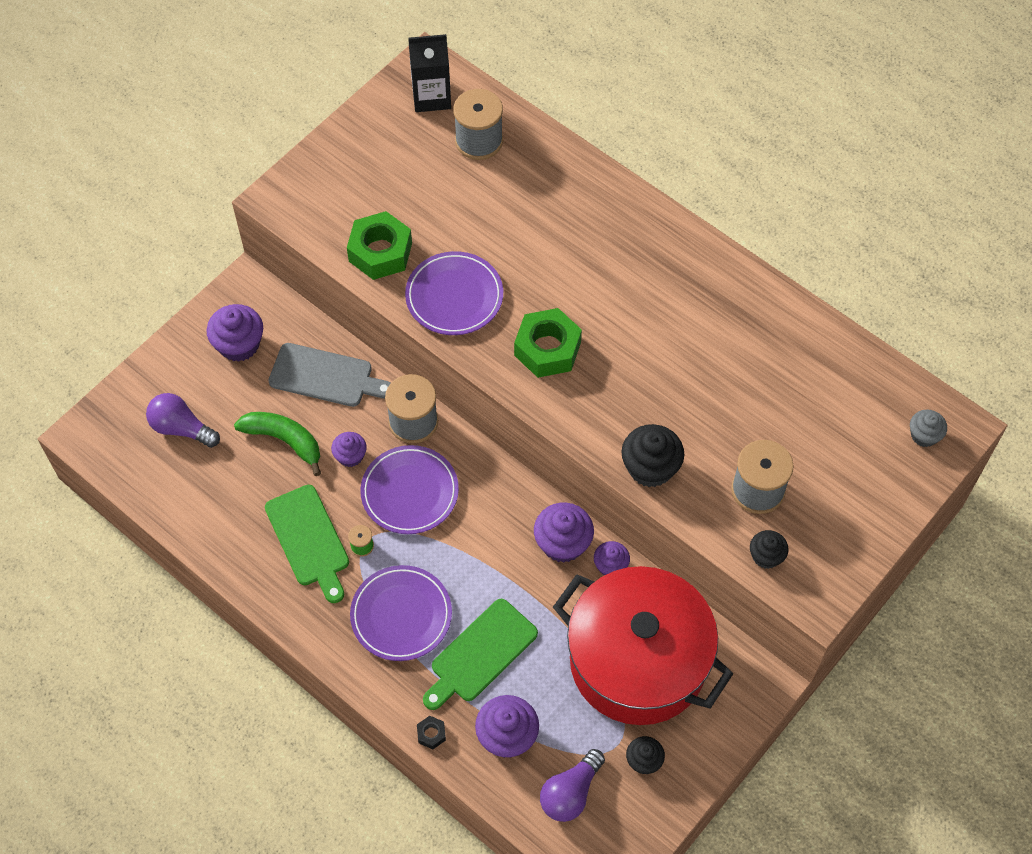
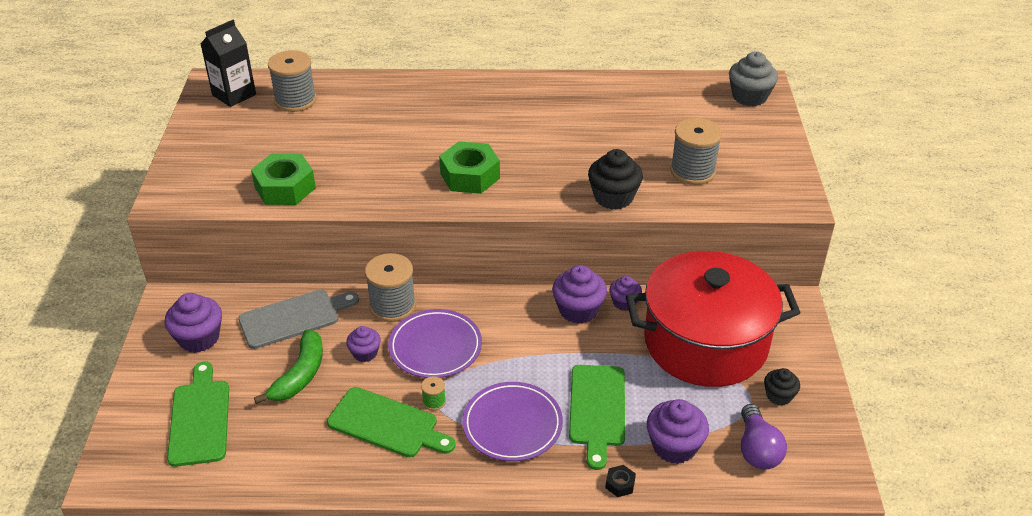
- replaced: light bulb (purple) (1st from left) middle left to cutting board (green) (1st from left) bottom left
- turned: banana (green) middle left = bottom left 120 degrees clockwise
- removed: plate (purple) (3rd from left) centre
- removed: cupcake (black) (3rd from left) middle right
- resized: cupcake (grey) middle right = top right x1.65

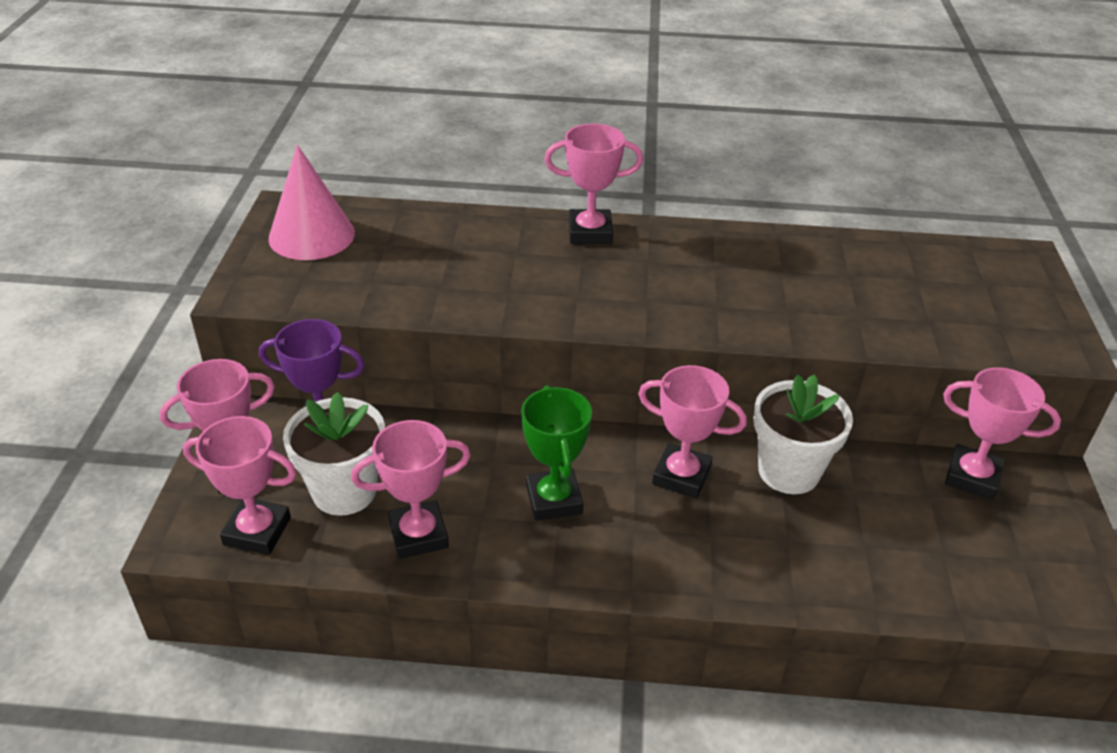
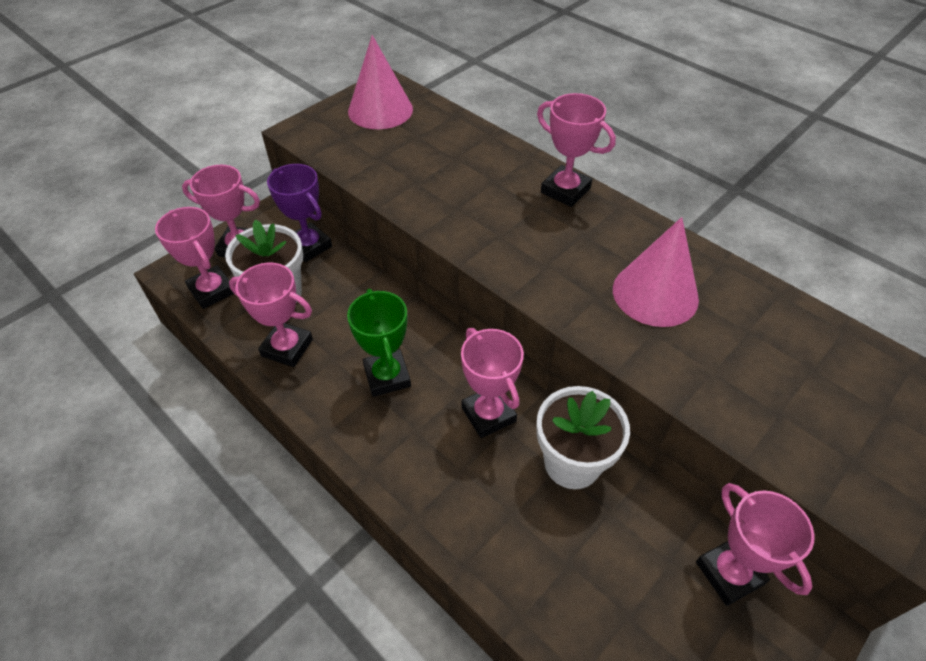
- turned: trophy (green) centre = centre 45 degrees counterclockwise
- added: cone (pink) (2nd from left) middle right

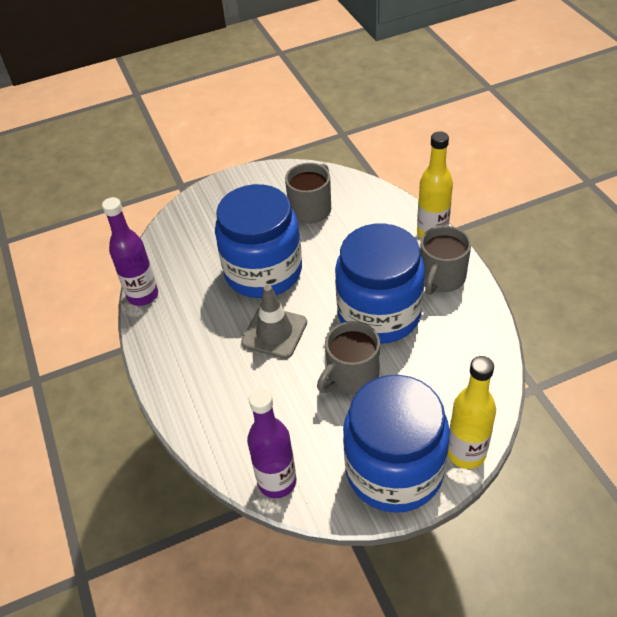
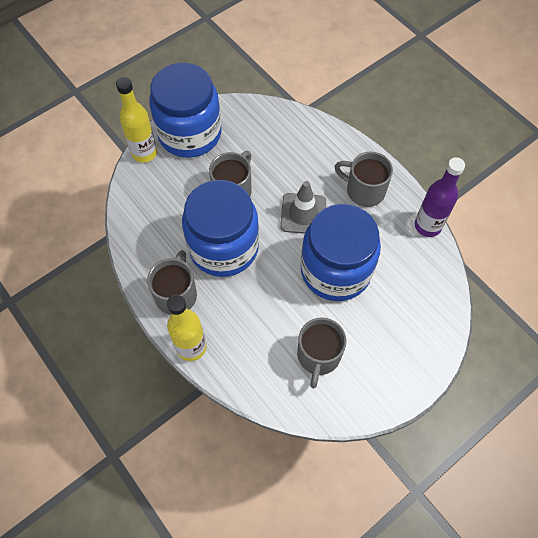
- removed: bottle (purple) (2nd from left) bottom centre
- added: mug (grey) (4th from left) top right

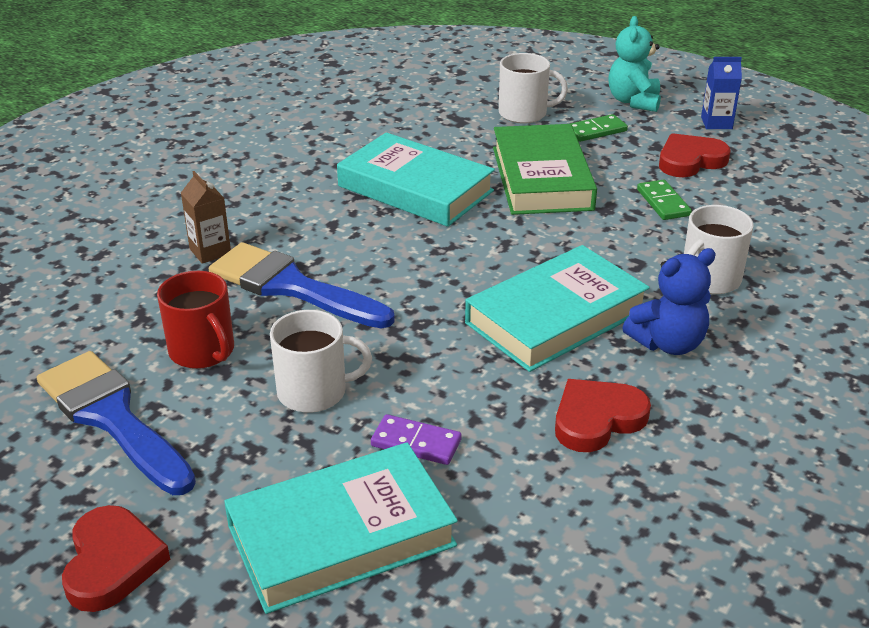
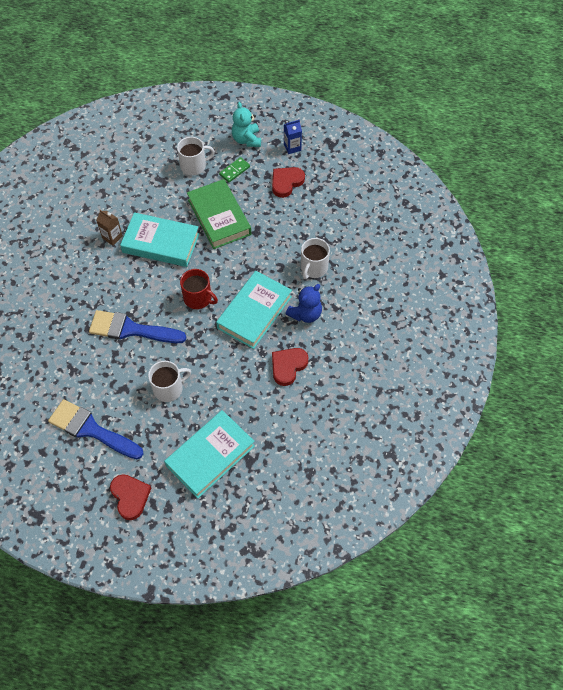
- moved: mug (red) middle left to centre
- moved: carton (brown) middle left to top left
- removed: domino (purple) bottom centre
- removed: domino (green) (2nd from left) top right

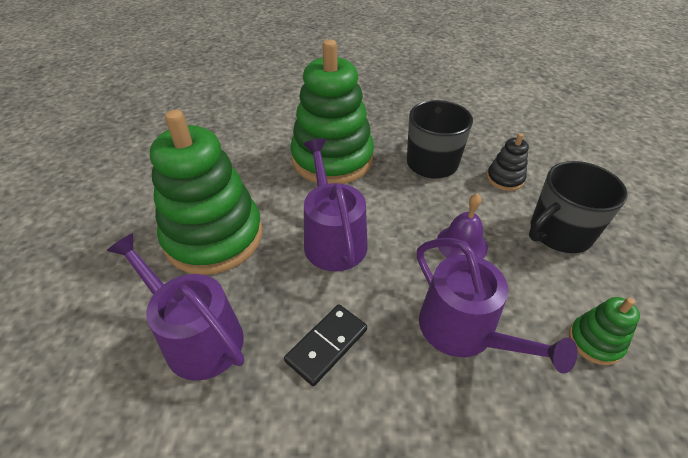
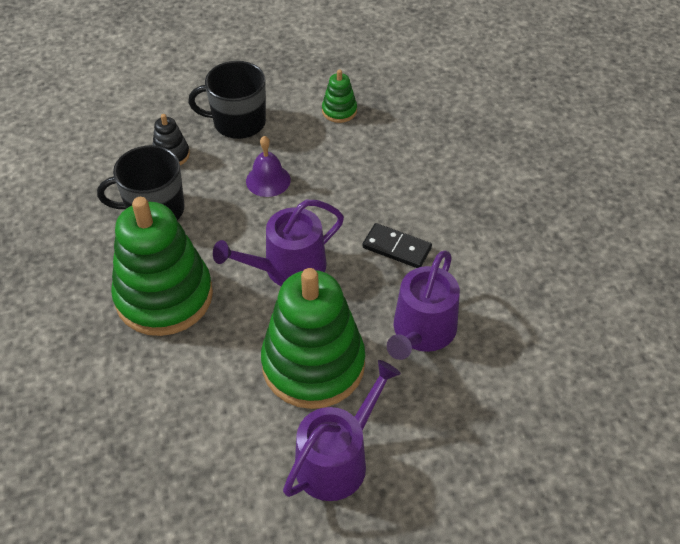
- moved: watering can (purple) (3rd from left in the first image) bottom right to watering can (purple) (2nd from left) bottom centre
- turned: mug (black) (2nd from left) middle right = top centre 135 degrees clockwise

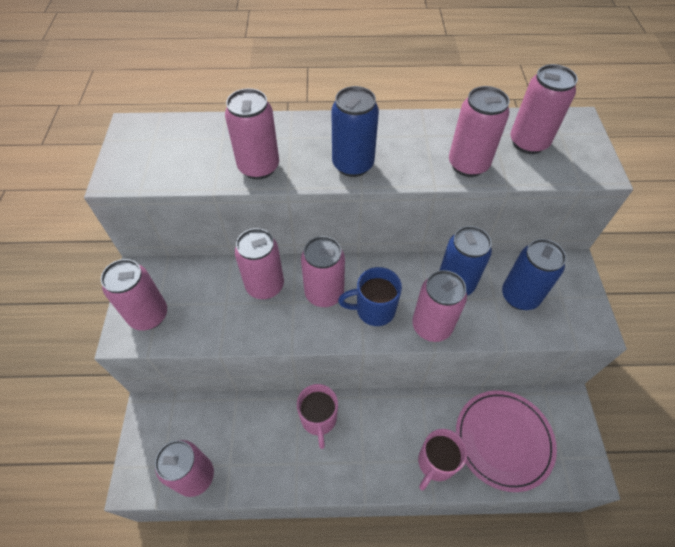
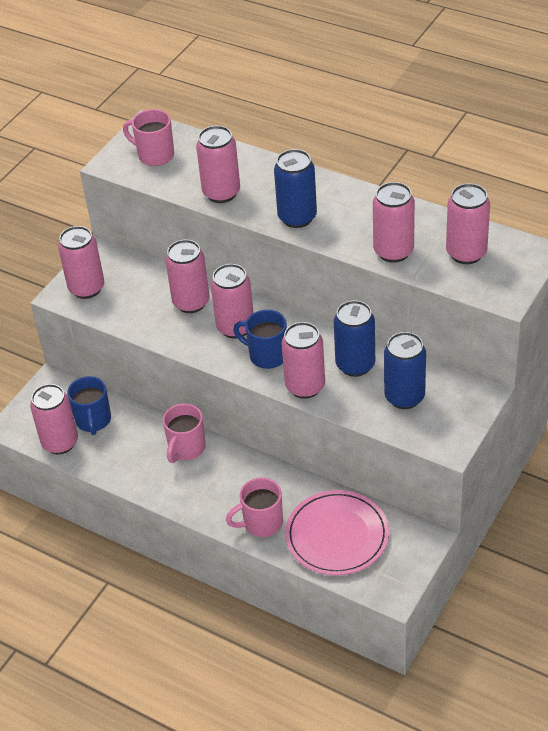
- added: mug (blue) (1st from left) middle left
- added: mug (pink) (1st from left) top left

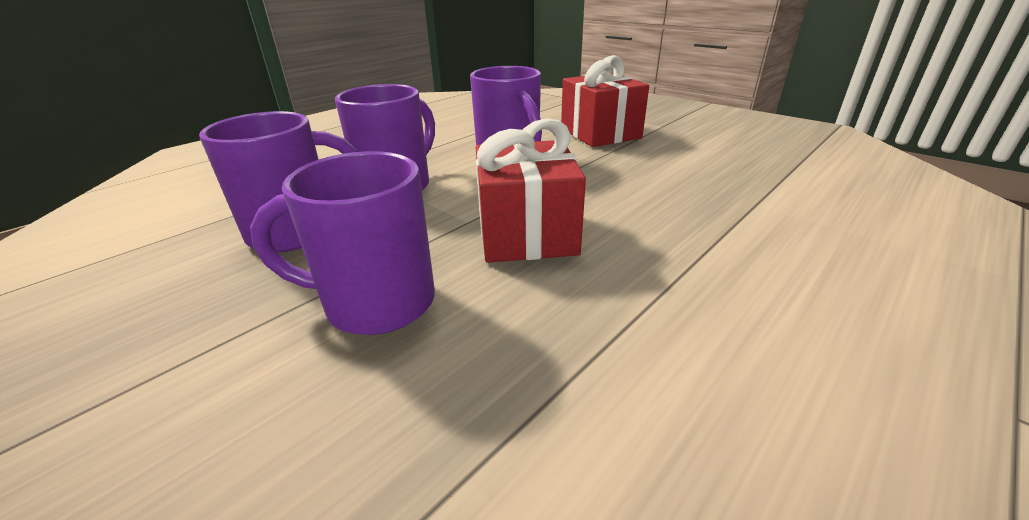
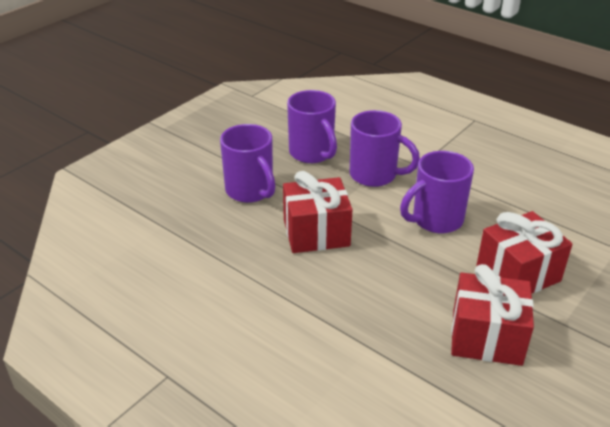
- turned: mug (purple) (2nd from left in the first image) middle left = centre 150 degrees clockwise
- added: gift (red) (2nd from left) bottom right

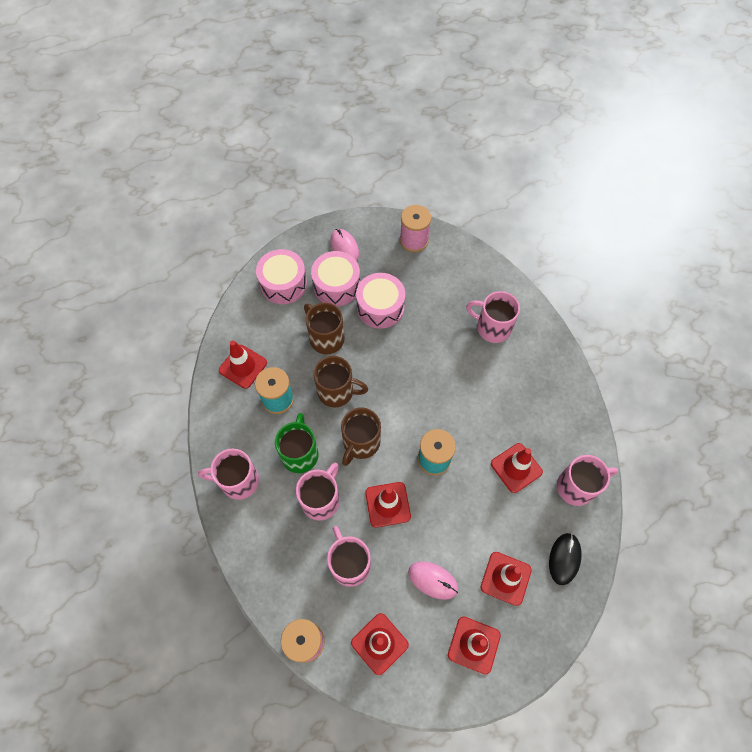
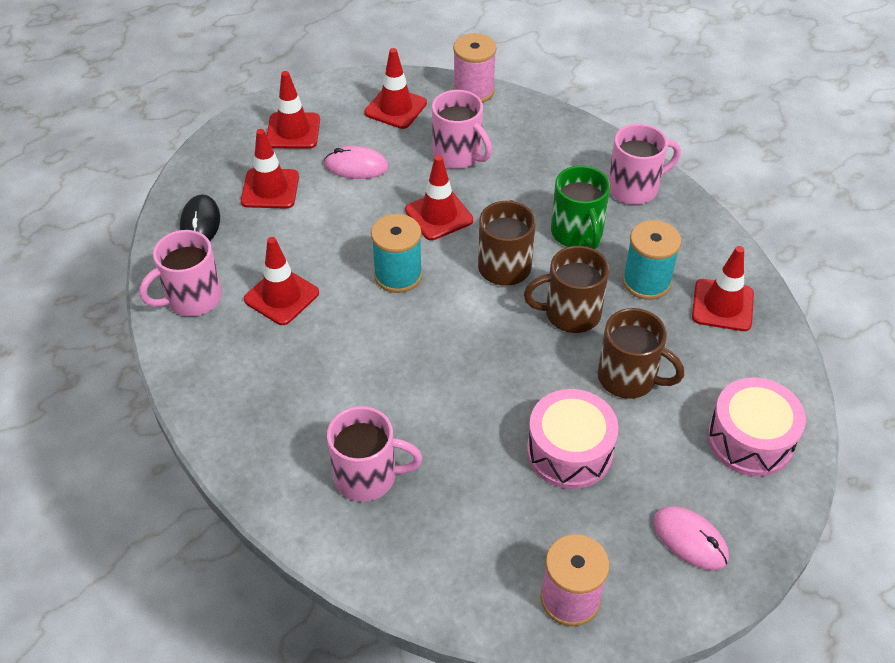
- removed: mug (pink) (2nd from left) centre
- removed: drum (pink) (2nd from left) centre

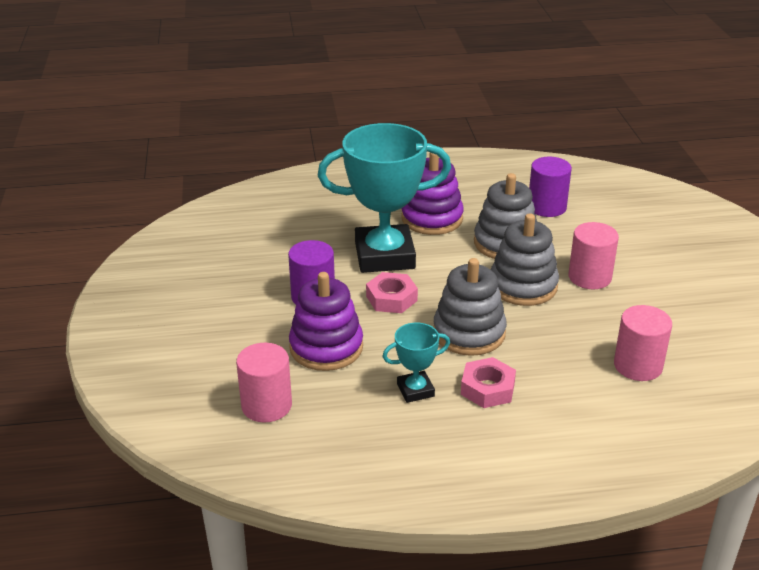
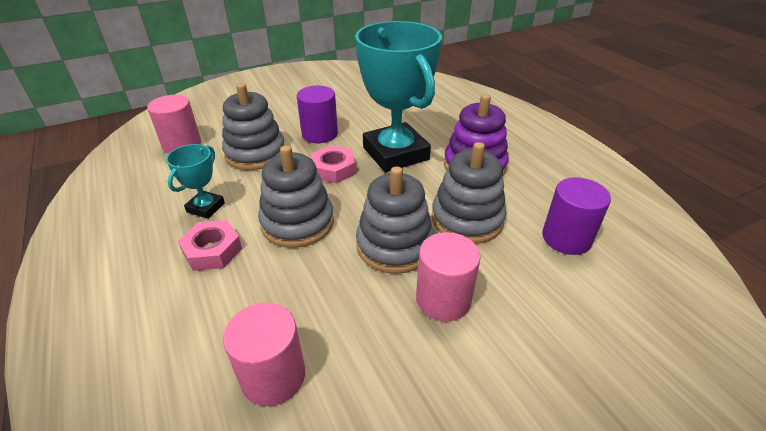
- recoloured: stacking toy (purple) (1st from left) centre to stacking toy (grey) (1st from left) top left
- turned: trophy (turquoise) (2nd from left in the first image) centre = middle left 60 degrees clockwise

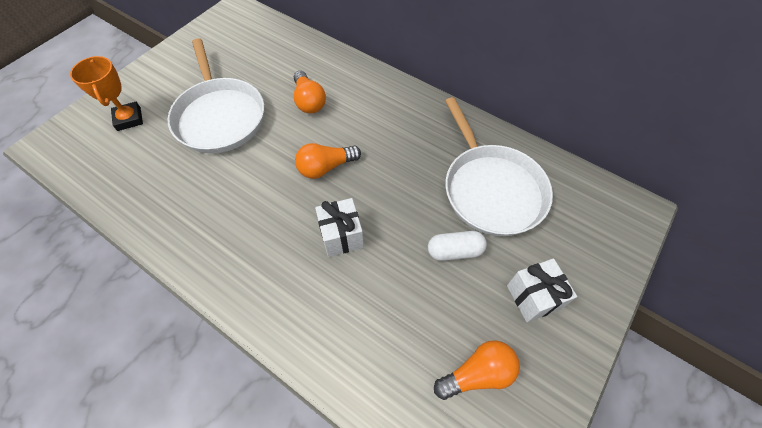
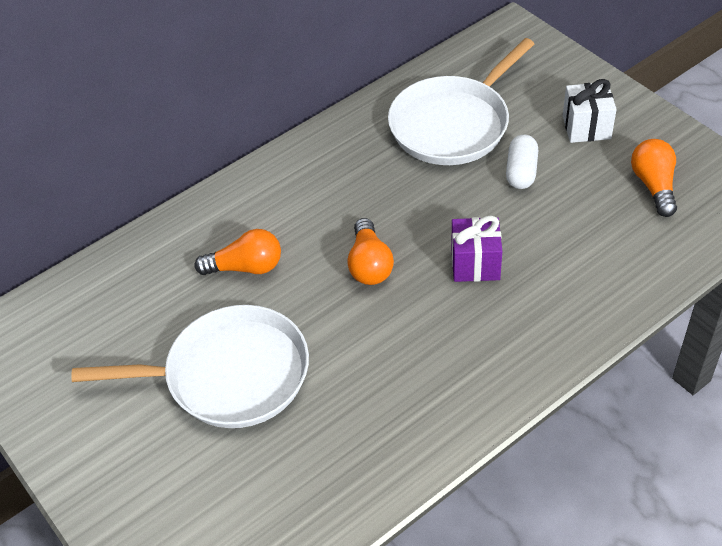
- removed: trophy (orange) top left
- recoloured: gift (white) (1st from left) centre to gift (purple) centre
- turned: pan (white) (2nd from left) centre = top centre 135 degrees clockwise

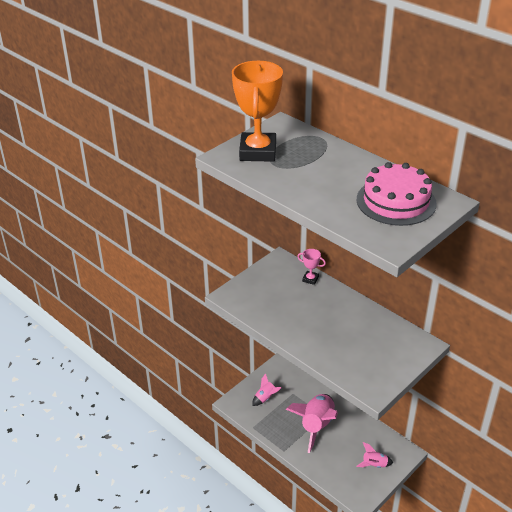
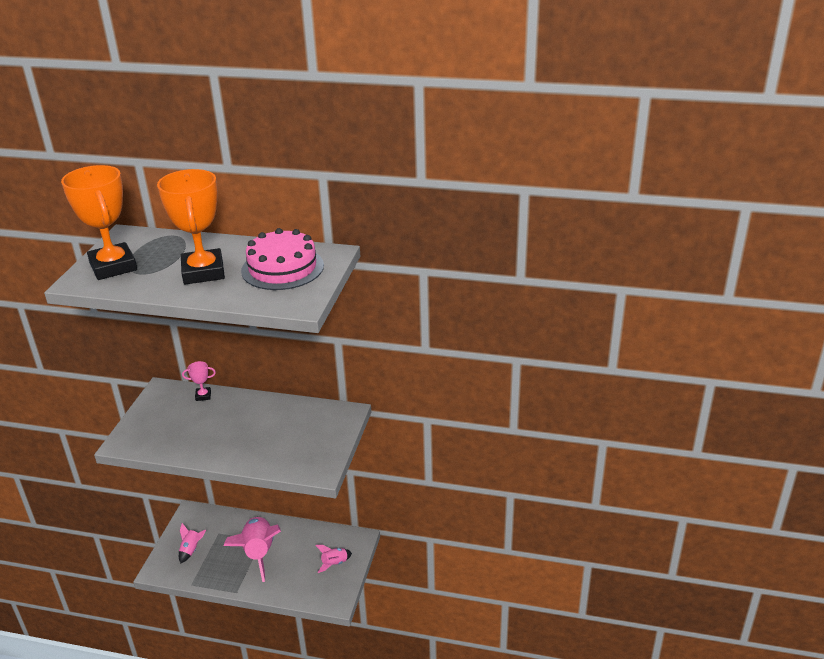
- added: trophy (orange) (2nd from left) middle left

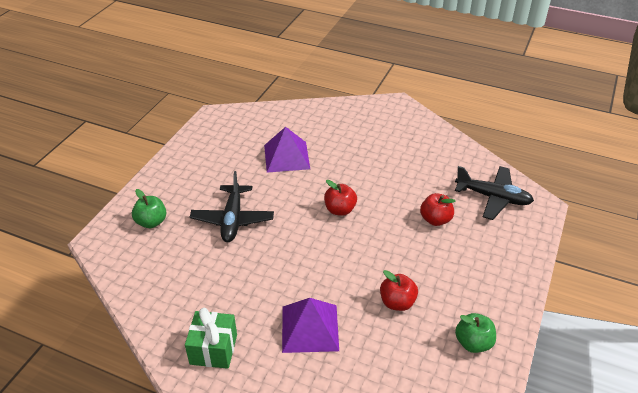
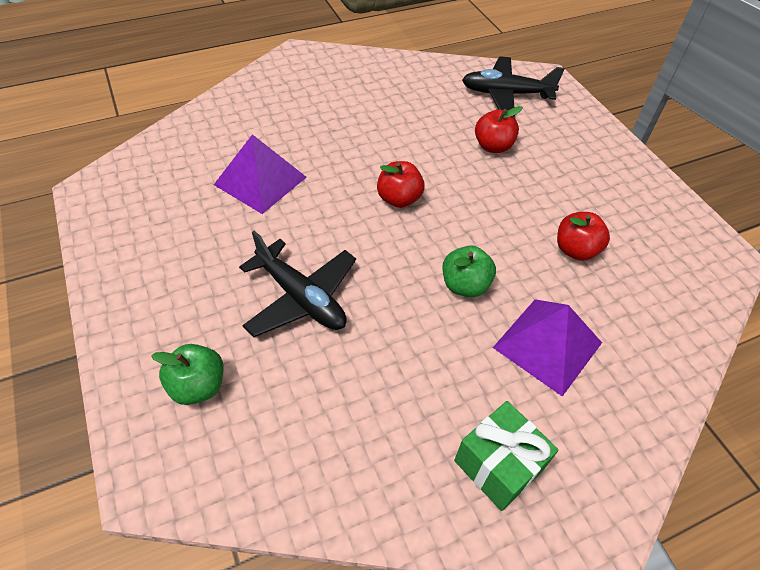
- turned: plane (black) (2nd from left) middle right = top right 150 degrees counterclockwise
- moved: apple (green) (2nd from left) bottom right to centre

